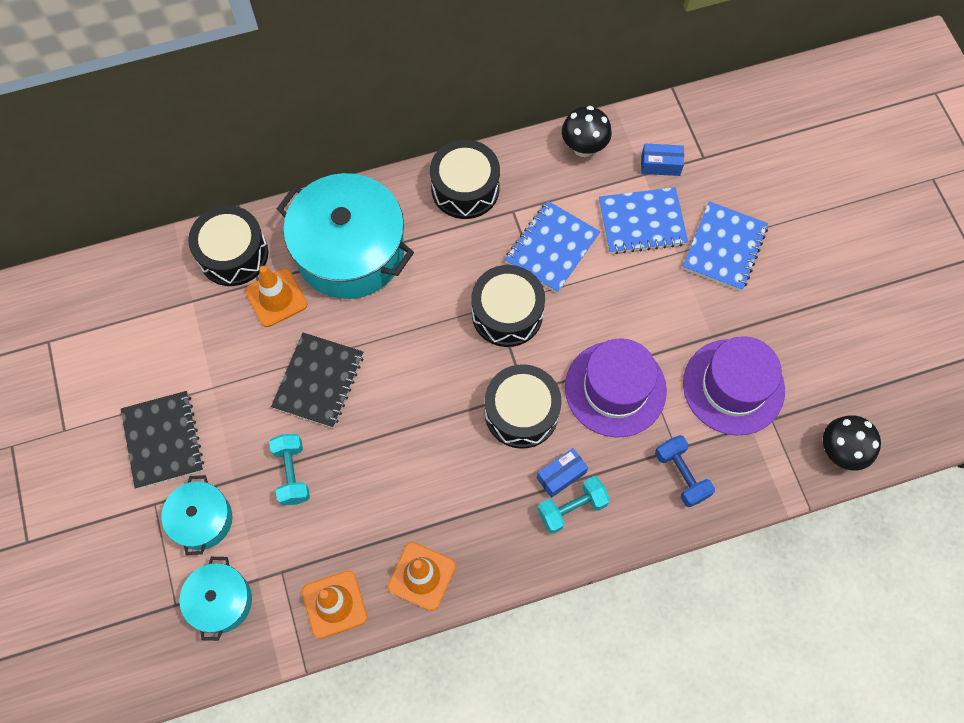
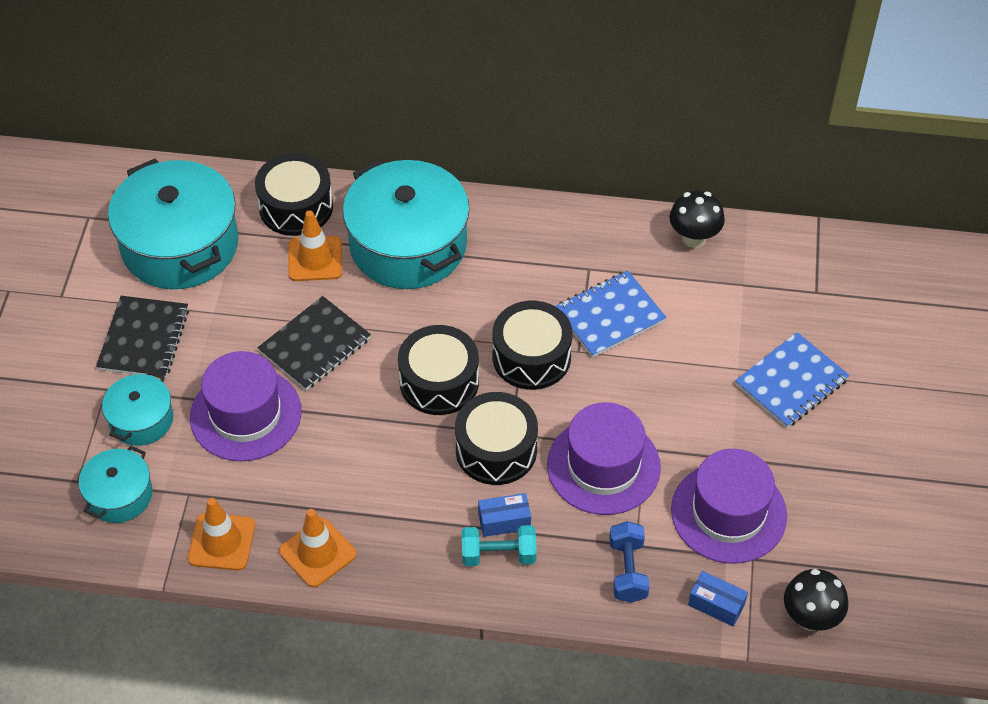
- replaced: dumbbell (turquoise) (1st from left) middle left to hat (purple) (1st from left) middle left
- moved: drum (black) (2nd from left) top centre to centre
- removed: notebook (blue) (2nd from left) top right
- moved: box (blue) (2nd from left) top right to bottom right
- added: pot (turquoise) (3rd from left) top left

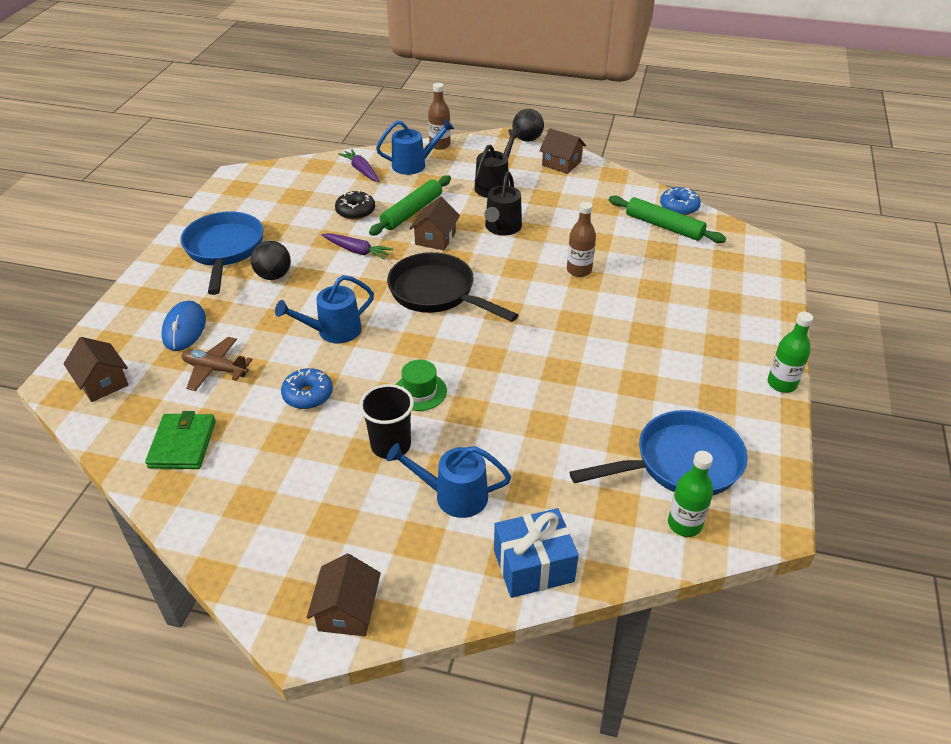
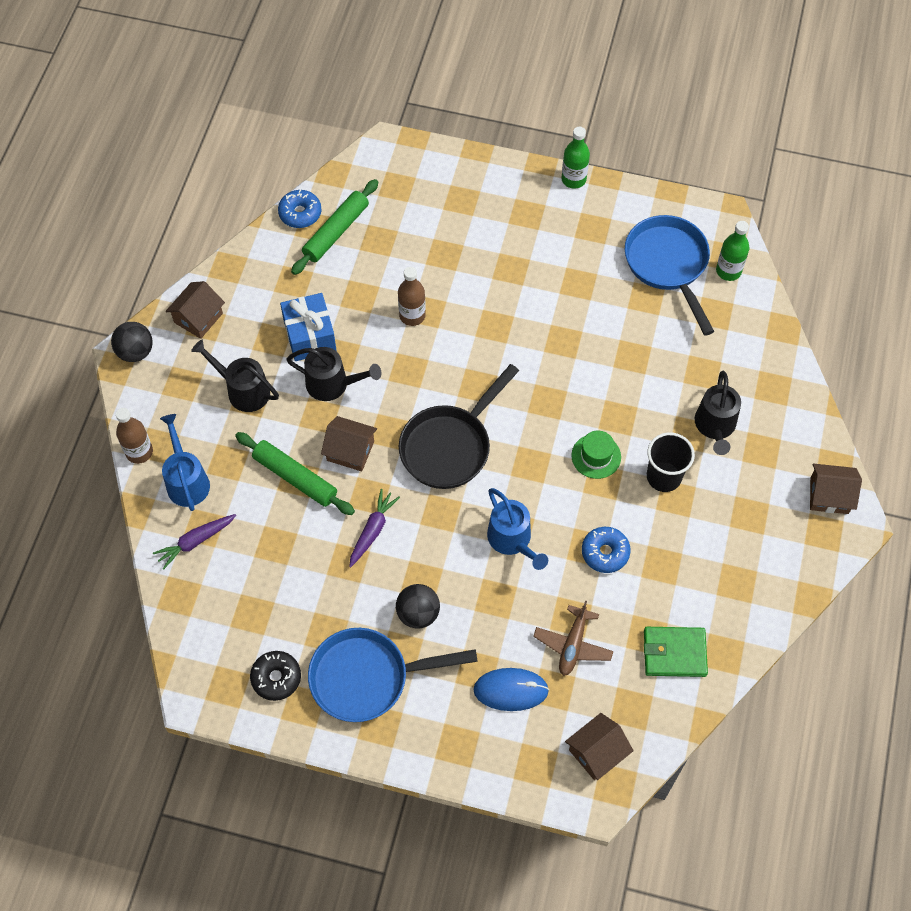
- moved: donut (black) top centre to bottom left
- recoloured: watering can (blue) (3rd from left) centre to watering can (black) (3rd from left) middle right
- moved: gift (blue) bottom centre to centre

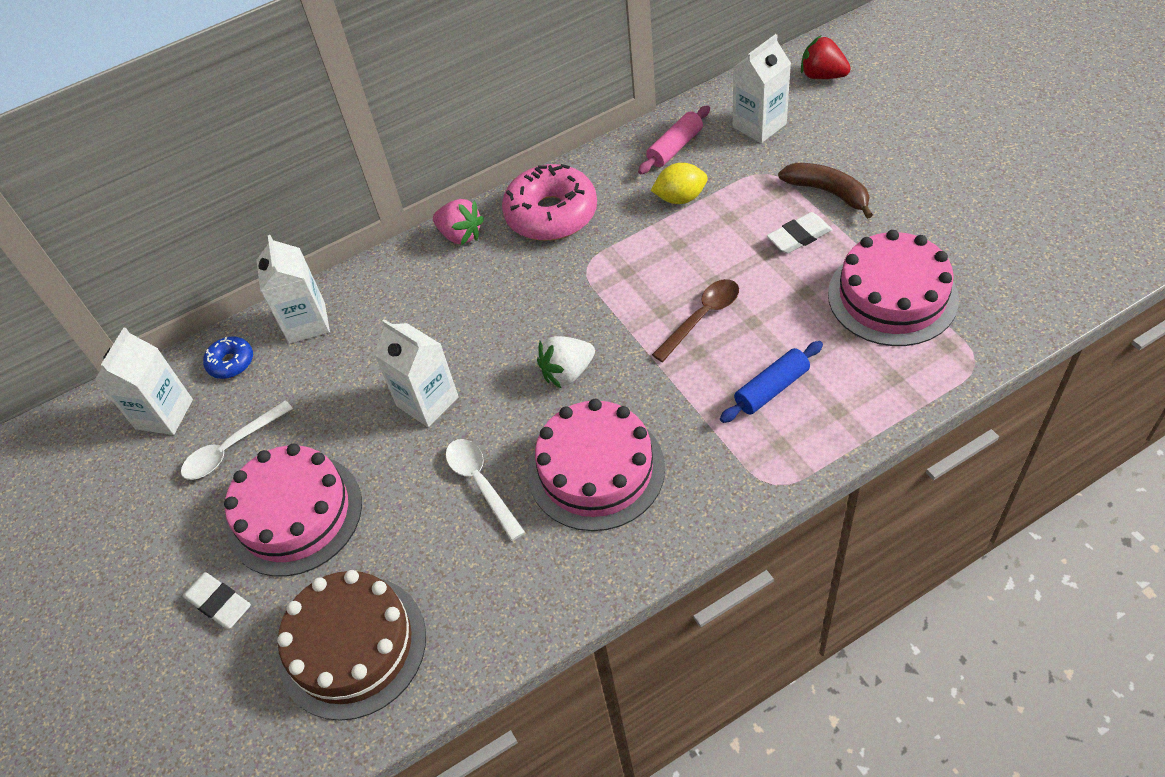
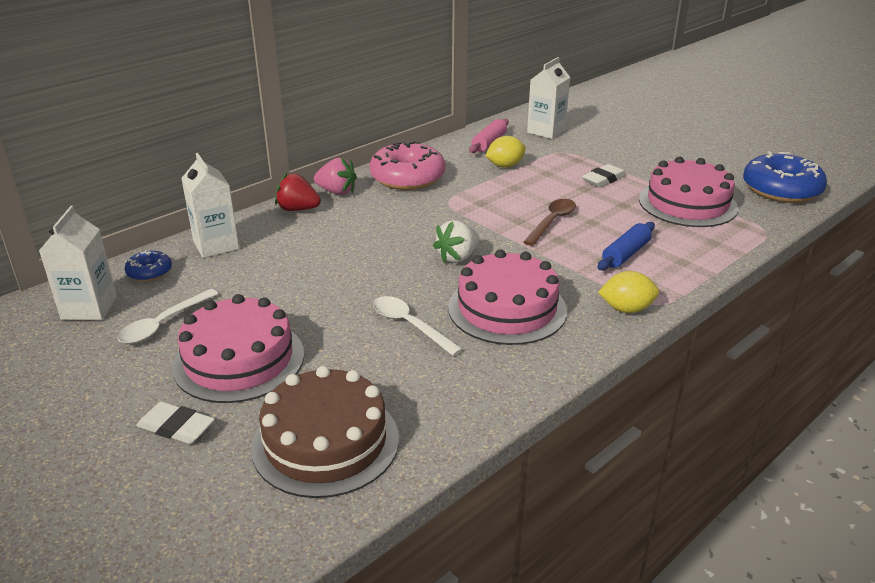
- removed: carton (white) (3rd from left) centre
- removed: banana (brown) top right
- moved: strawberry (red) top right to top centre
- added: lemon (yellow) (2nd from left) middle right
- added: donut (blue) (2nd from left) top right

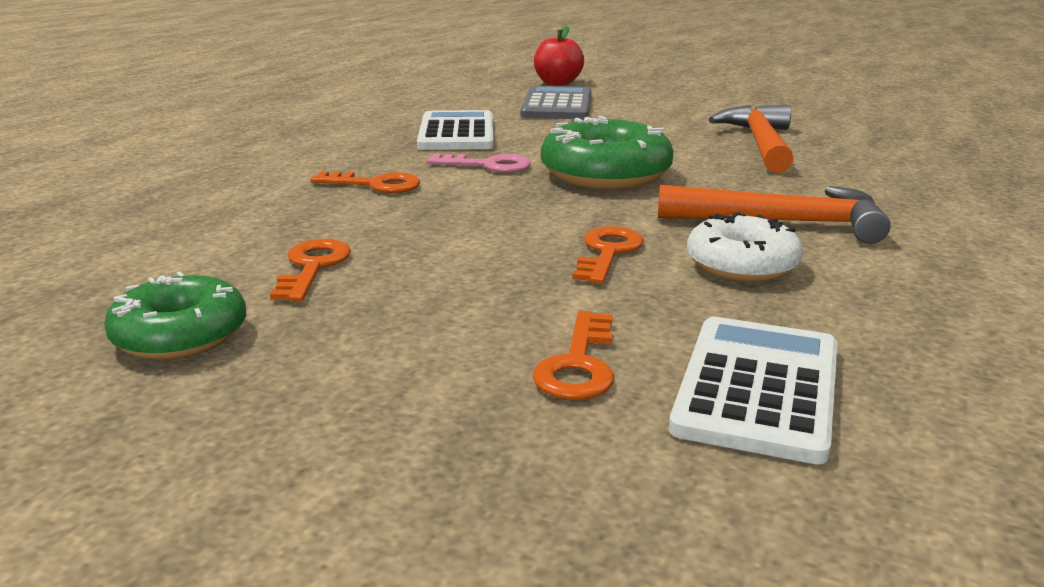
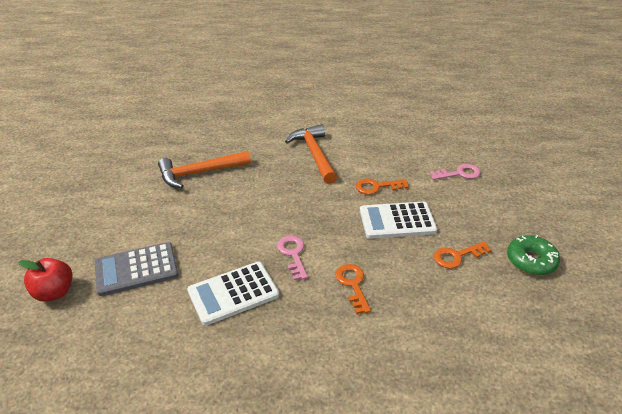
- recoloured: key (orange) (3rd from left) centre to key (pink) (2nd from left) middle right
- removed: donut (green) (2nd from left) top centre
- moved: calculator (white) (2nd from left) middle right to centre
- removed: donut (white) middle right

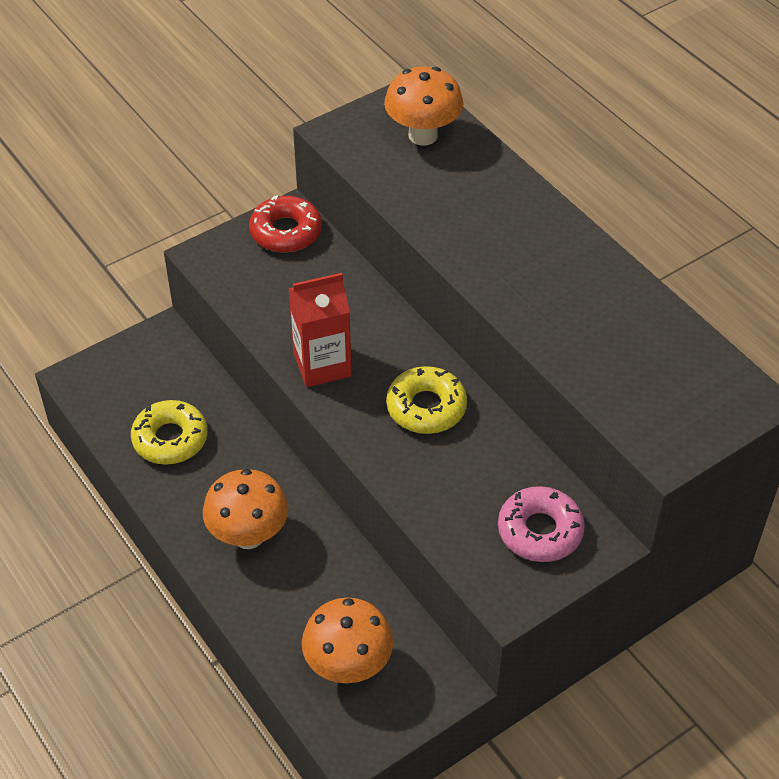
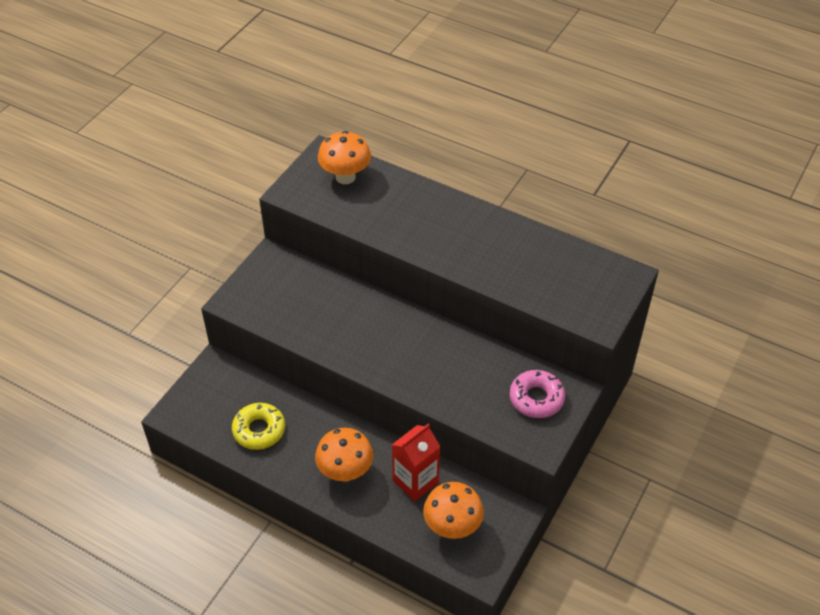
- removed: donut (red) top centre
- moved: carton (red) centre to bottom centre
- removed: donut (yellow) (2nd from left) centre

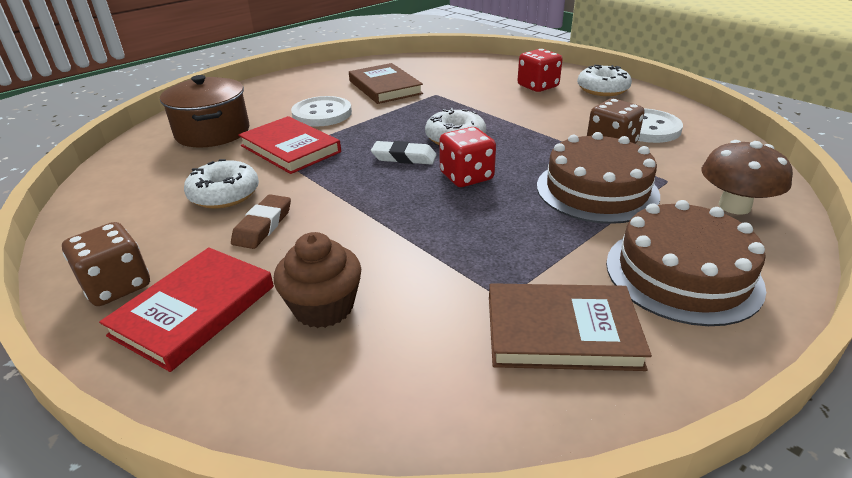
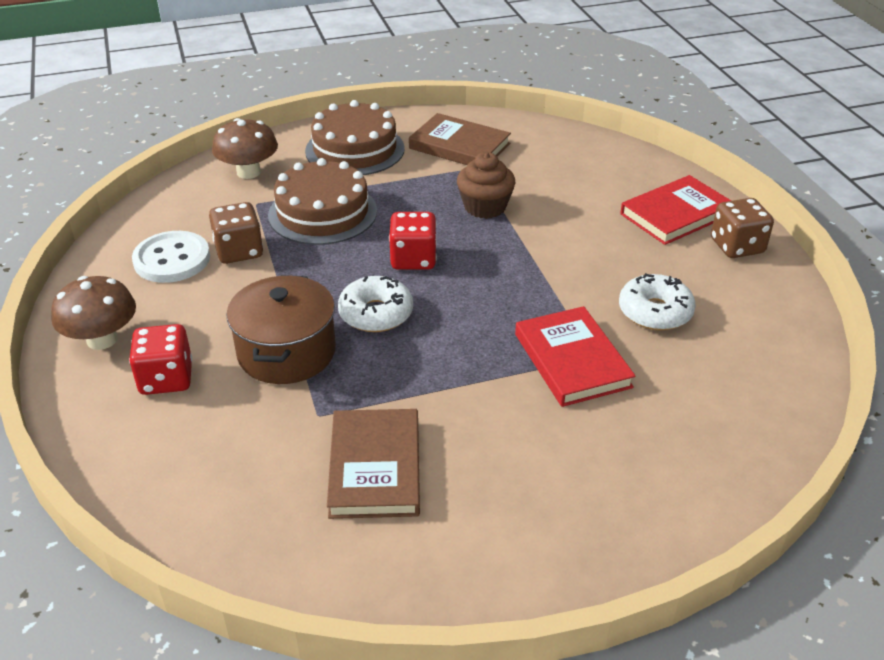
- moved: pot (brown) top left to middle left
- removed: eraser (brown) middle left
- moved: cupcake (brown) centre to top centre
- removed: button (white) (1st from left) top centre
- removed: eraser (white) top centre
- replaced: donut (white) (3rd from left) top right to mushroom (brown) (1st from left) middle left

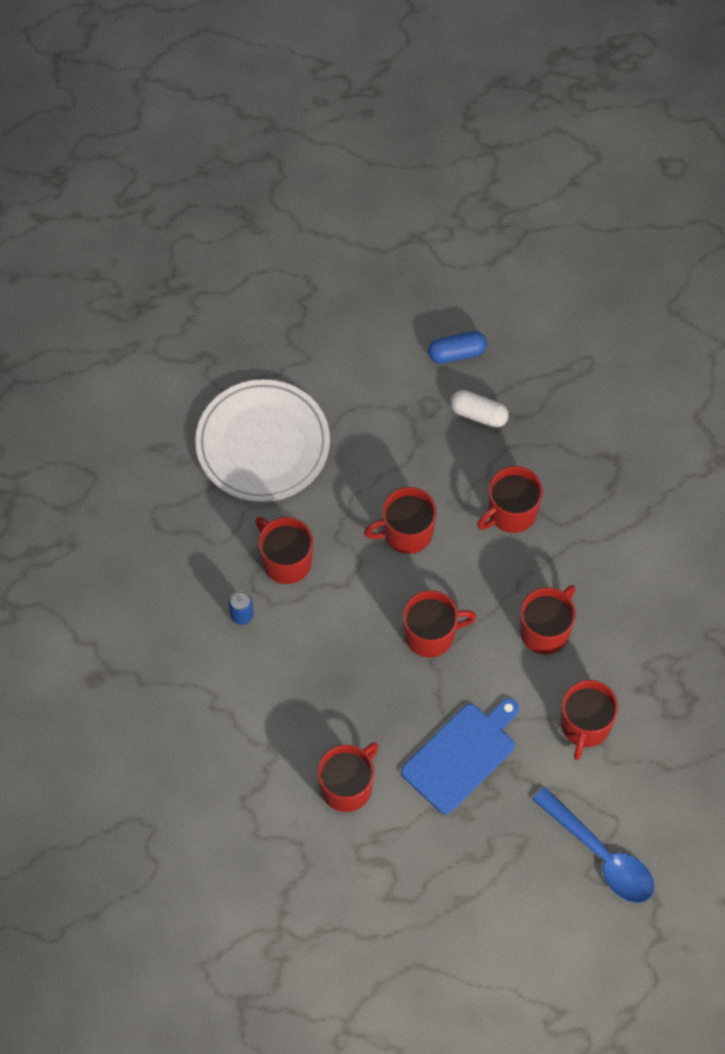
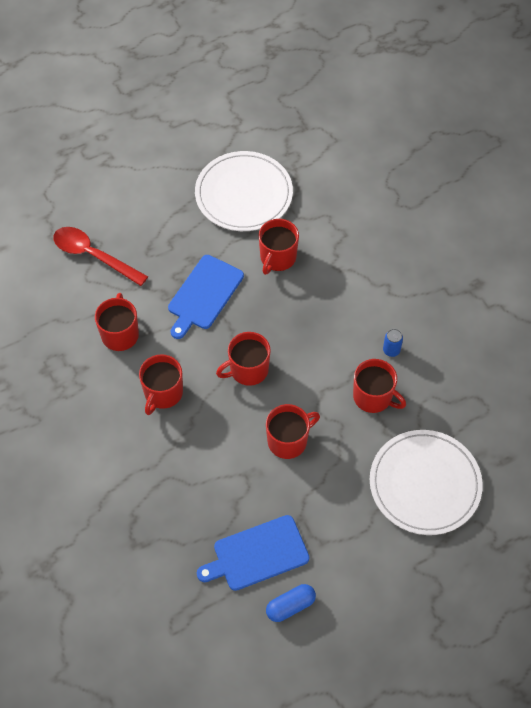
- replaced: capsule (white) centre to cutting board (blue) (2nd from left) bottom centre
- removed: mug (red) (5th from left) middle right
- recoloured: spoon (blue) bottom right to spoon (red) middle left
- added: plate (white) (1st from left) top centre

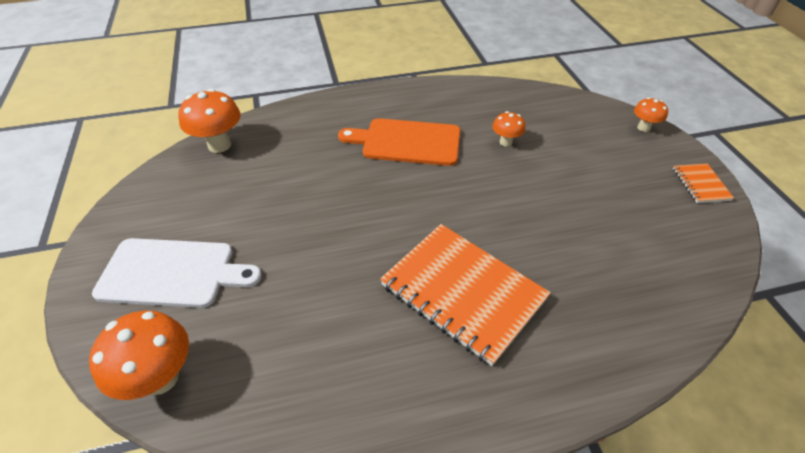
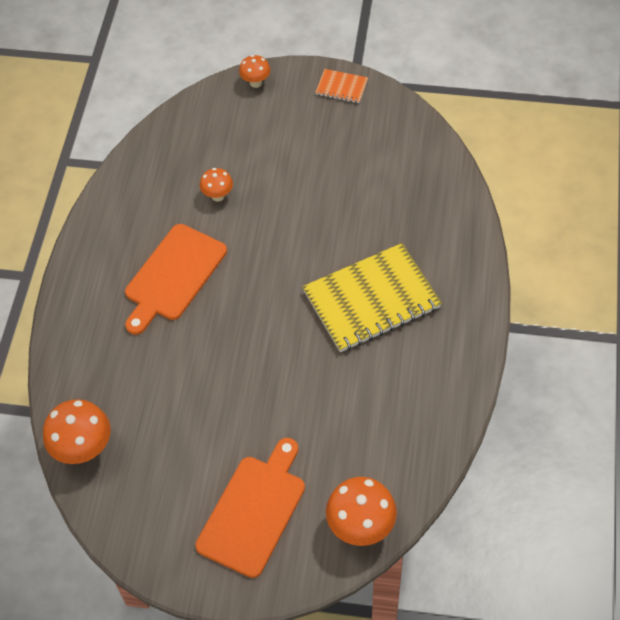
- recoloured: cutting board (white) middle left to cutting board (orange) (2nd from left) bottom centre
- recoloured: notebook (orange) (1st from left) centre to notebook (yellow) centre

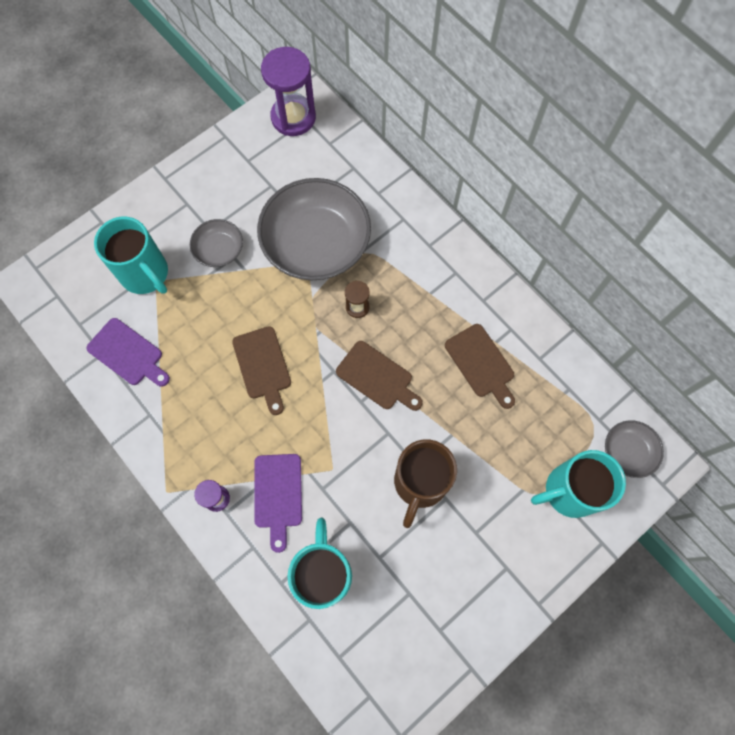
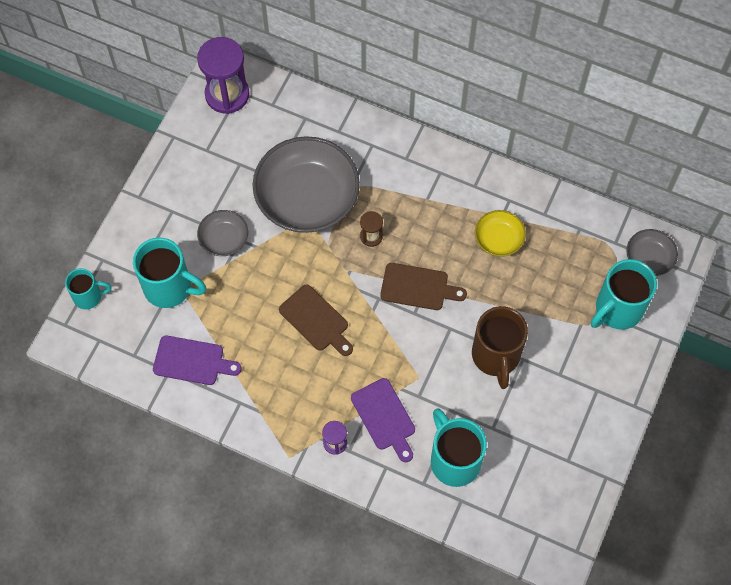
- replaced: cutting board (brown) (3rd from left) centre to bowl (yellow) middle right
- added: mug (turquoise) (1st from left) middle left

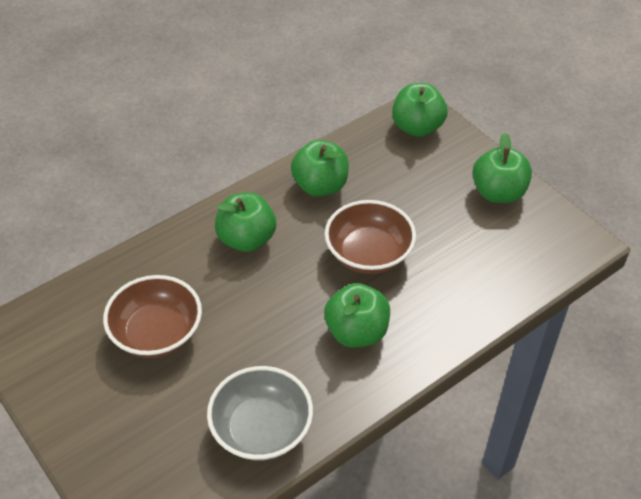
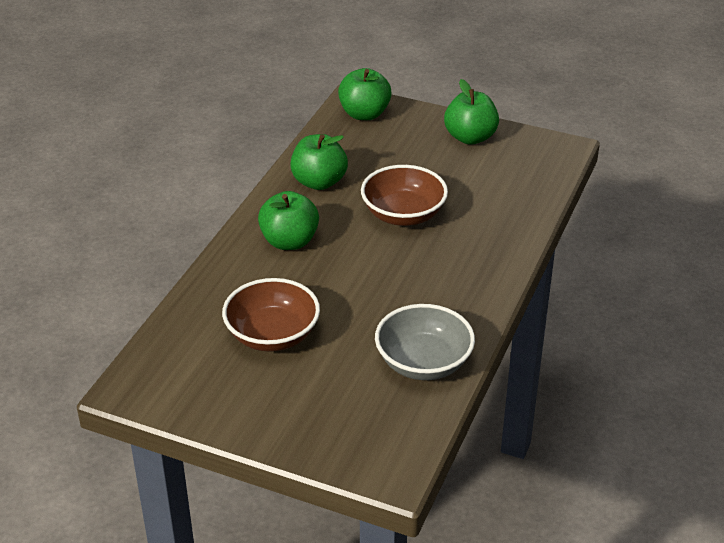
- removed: apple (green) (3rd from left) centre

